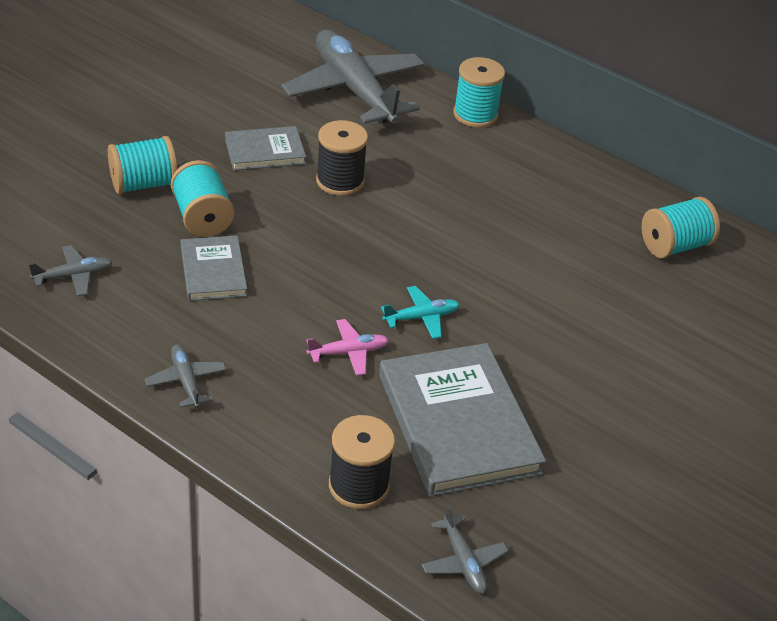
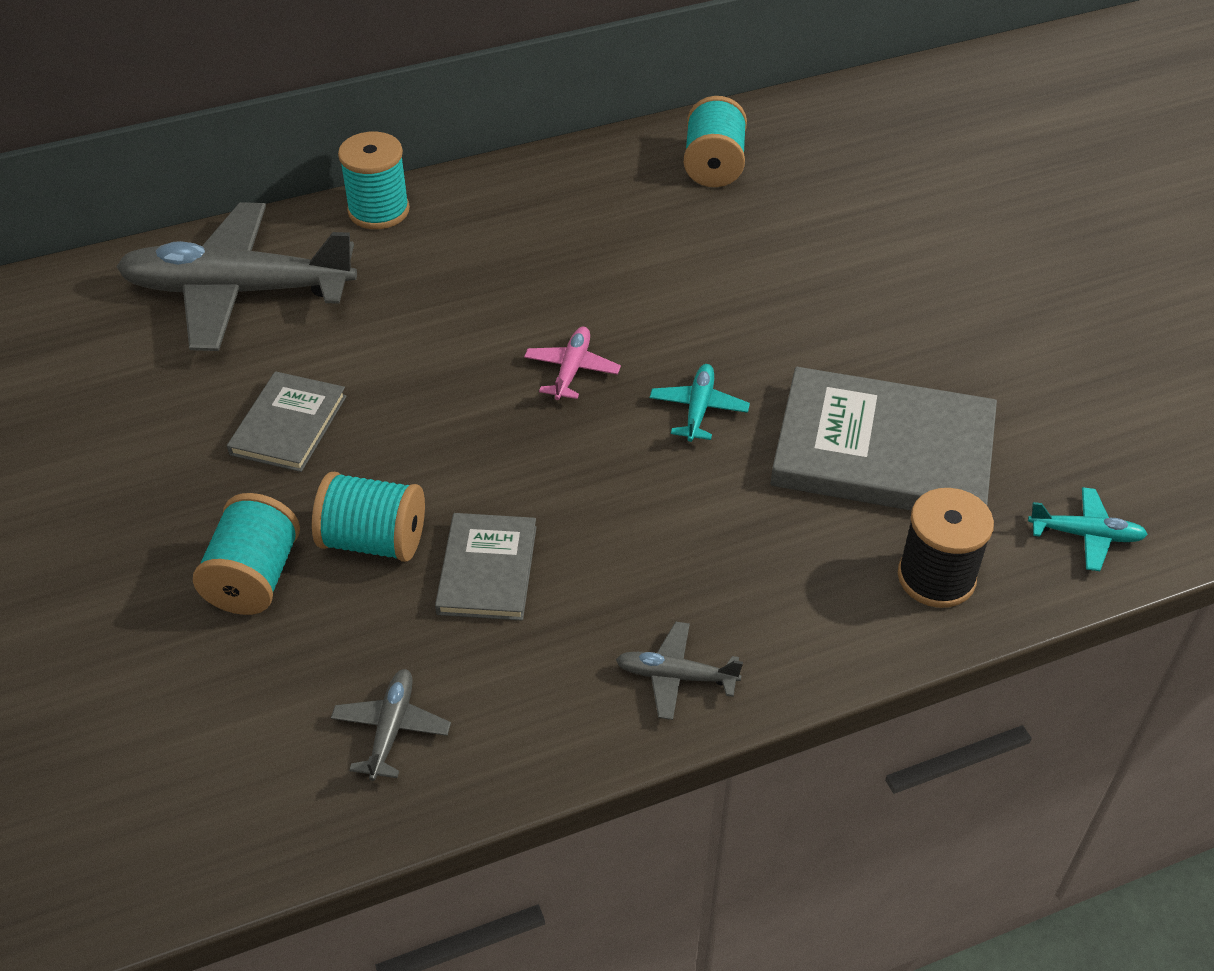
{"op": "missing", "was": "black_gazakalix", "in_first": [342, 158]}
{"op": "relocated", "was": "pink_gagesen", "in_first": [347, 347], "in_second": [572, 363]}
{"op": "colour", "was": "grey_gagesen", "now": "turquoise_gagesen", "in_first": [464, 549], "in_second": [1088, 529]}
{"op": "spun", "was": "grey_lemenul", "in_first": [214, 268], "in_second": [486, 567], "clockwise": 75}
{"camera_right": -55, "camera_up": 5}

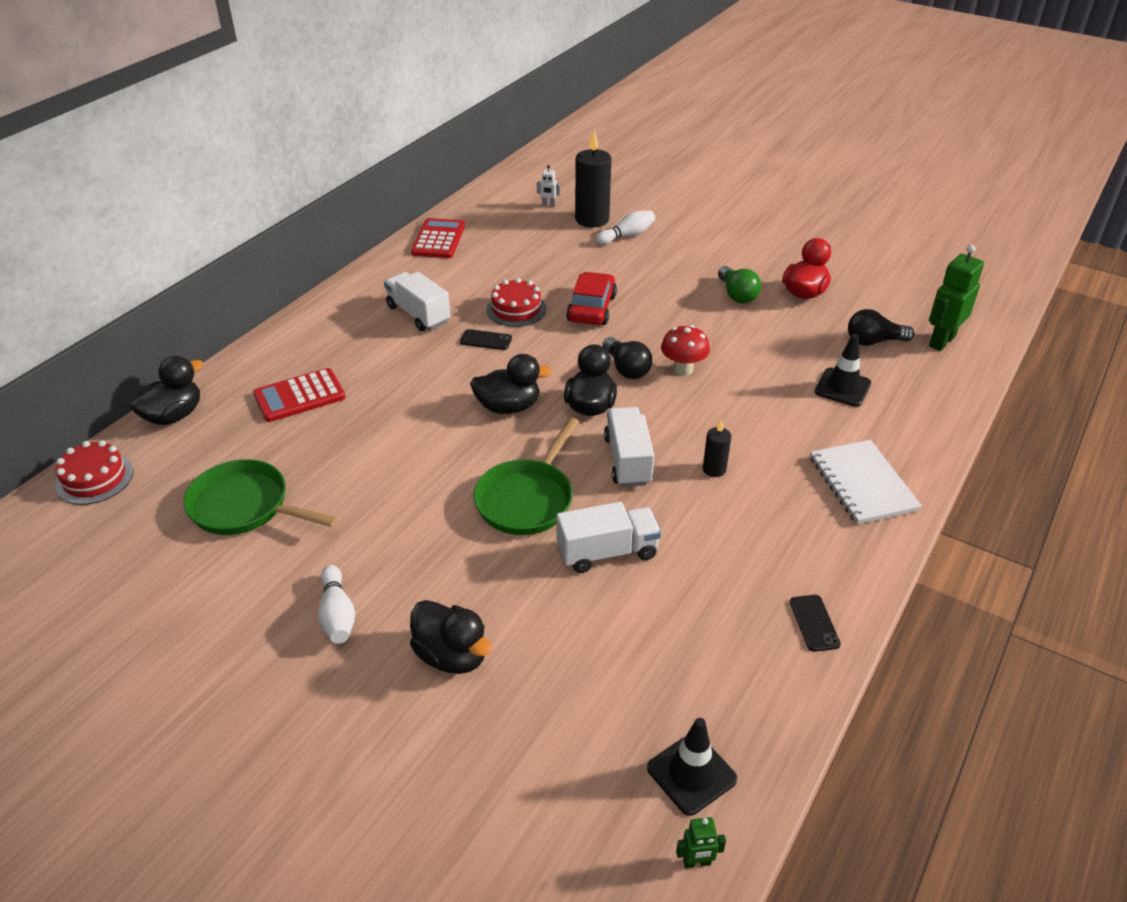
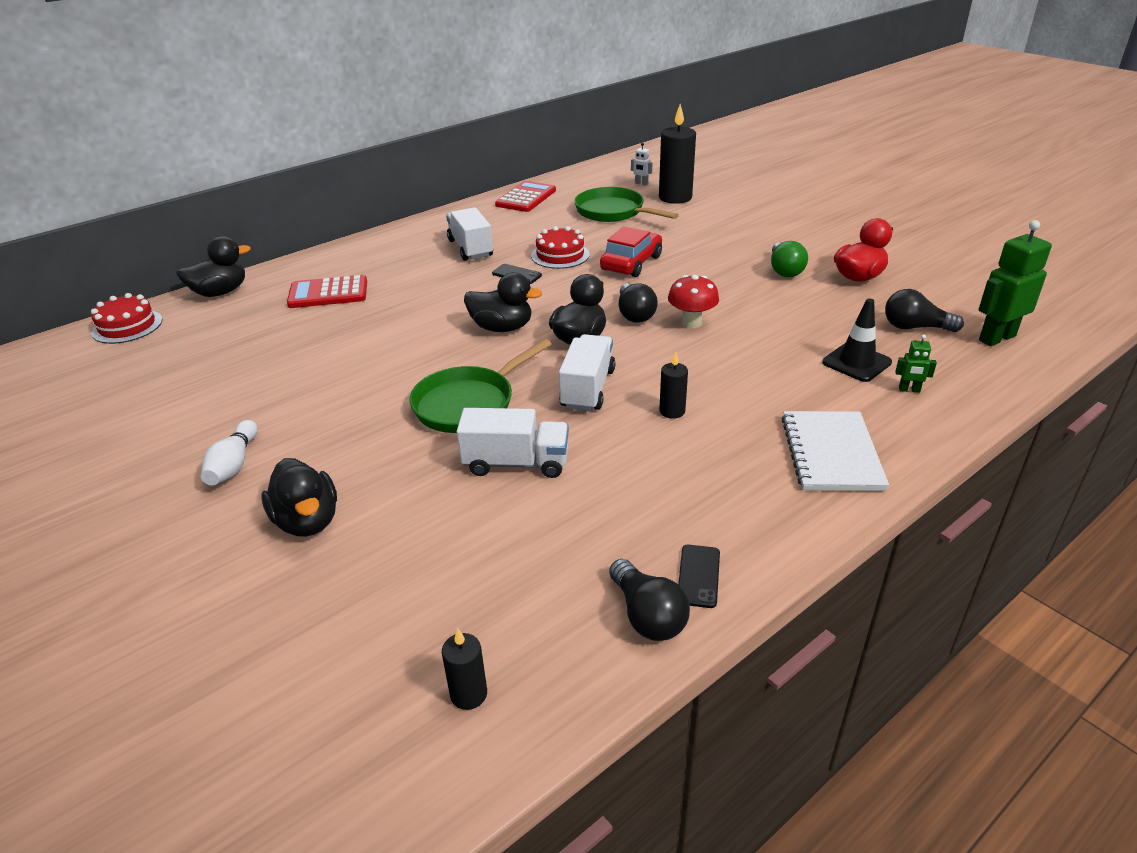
{"op": "missing", "was": "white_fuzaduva", "in_first": [625, 227]}
{"op": "appeared", "now": "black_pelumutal", "in_second": [649, 600]}
{"op": "relocated", "was": "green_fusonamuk", "in_first": [260, 497], "in_second": [626, 204]}
{"op": "relocated", "was": "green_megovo", "in_first": [701, 842], "in_second": [916, 363]}
{"op": "exchanged", "was": "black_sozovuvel", "now": "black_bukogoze", "in_first": [692, 767], "in_second": [464, 669]}
{"camera_right": 20, "camera_up": -5}

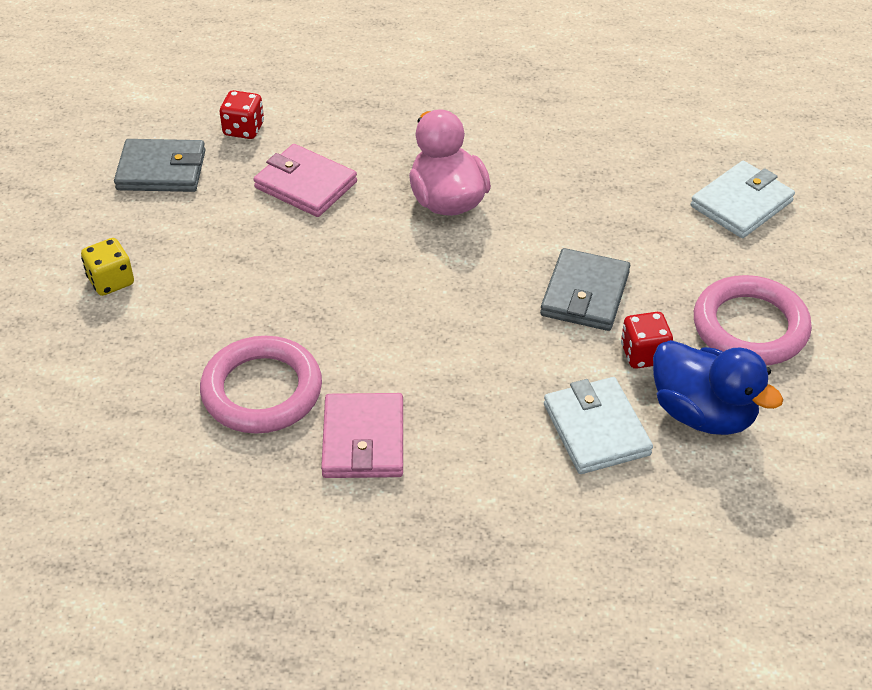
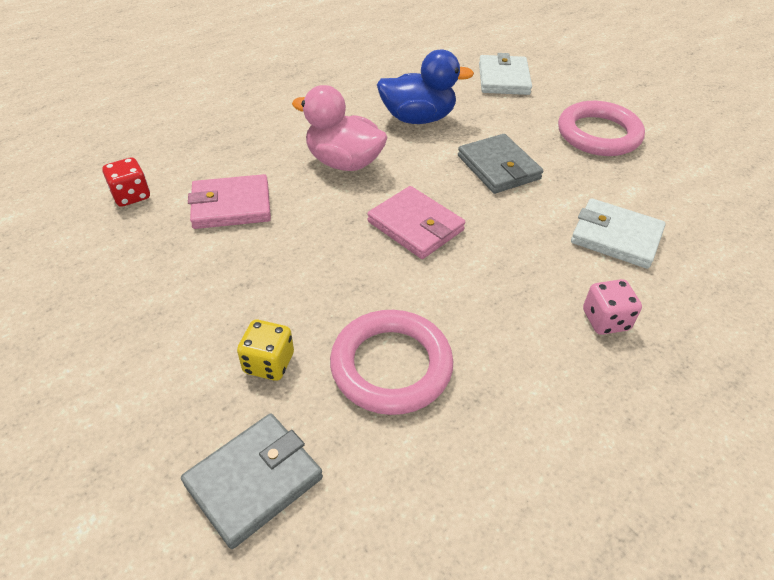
{"op": "missing", "was": "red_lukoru", "in_first": [647, 340]}
{"op": "appeared", "now": "pink_lukoru", "in_second": [612, 307]}
{"op": "relocated", "was": "yellow_lukoru", "in_first": [107, 267], "in_second": [265, 350]}
{"op": "relocated", "was": "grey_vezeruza", "in_first": [160, 165], "in_second": [252, 481]}
{"op": "relocated", "was": "pink_vezeruza", "in_first": [362, 435], "in_second": [416, 222]}
{"op": "relocated", "was": "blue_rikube", "in_first": [718, 387], "in_second": [425, 87]}
{"camera_right": -45, "camera_up": 0}

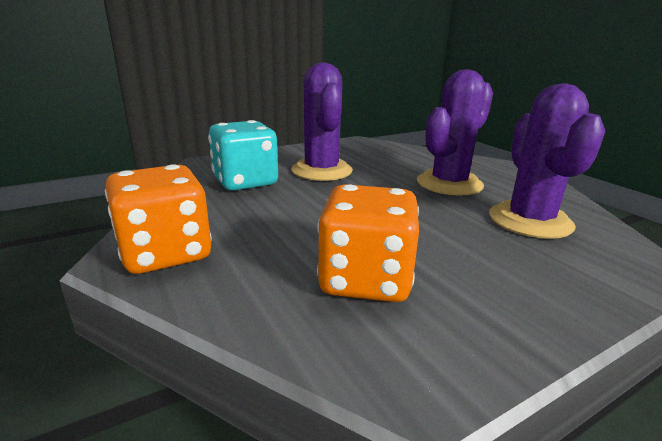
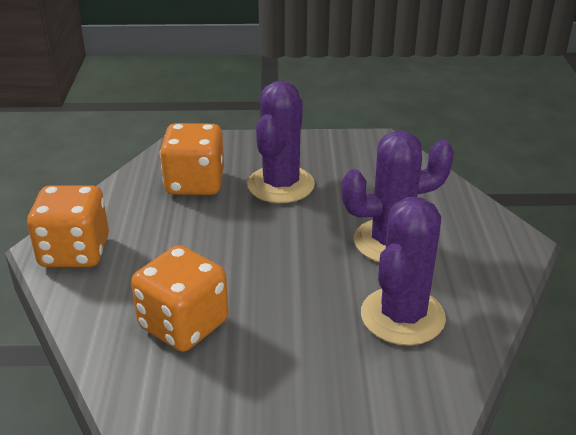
{"op": "colour", "was": "turquoise_lukoru", "now": "orange_lukoru", "in_first": [243, 155], "in_second": [192, 159]}
{"camera_right": 30, "camera_up": 10}

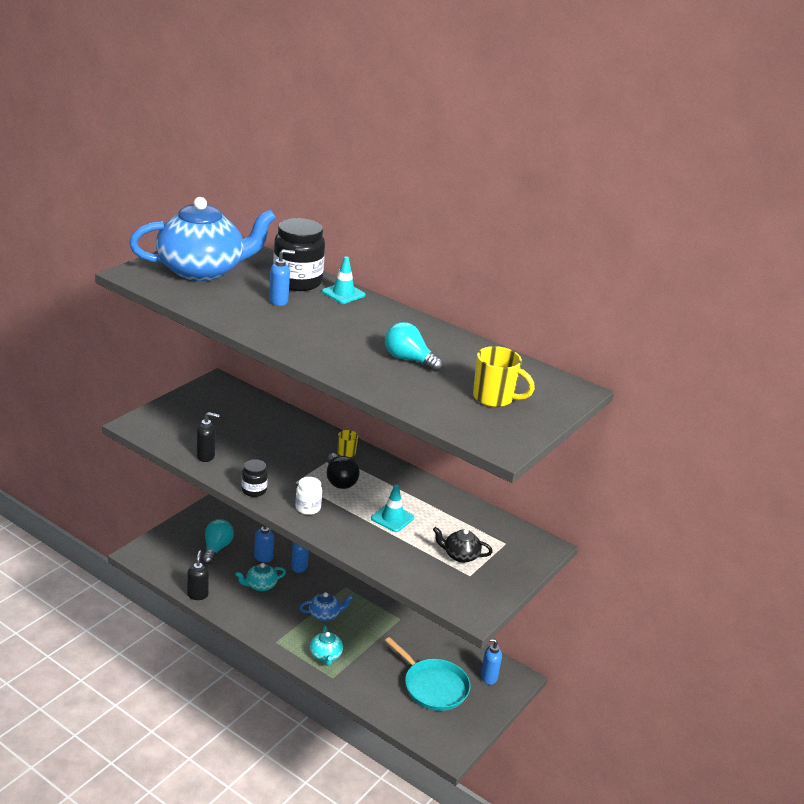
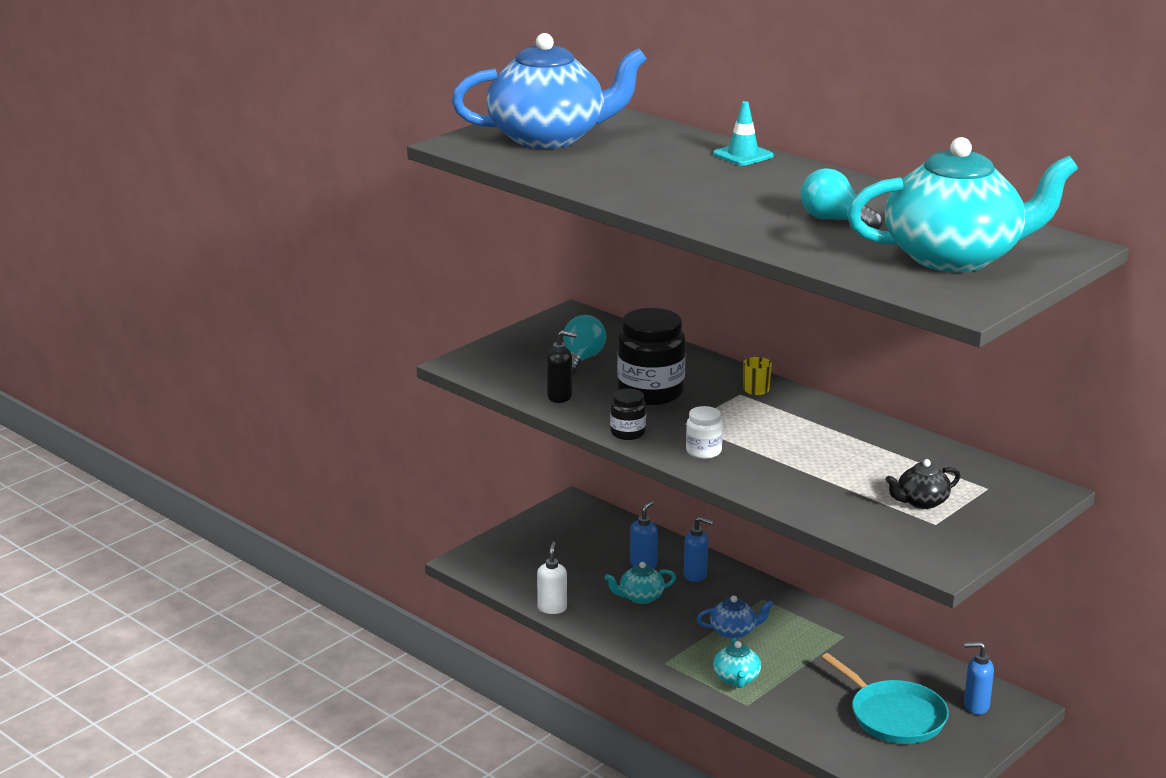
{"op": "missing", "was": "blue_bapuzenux", "in_first": [282, 277]}
{"op": "missing", "was": "black_pelumutal", "in_first": [343, 471]}
{"op": "missing", "was": "turquoise_sozovuvel", "in_first": [392, 508]}
{"op": "relocated", "was": "turquoise_pelumutal", "in_first": [218, 541], "in_second": [584, 345]}
{"op": "relocated", "was": "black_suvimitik", "in_first": [299, 254], "in_second": [651, 356]}
{"op": "exchanged", "was": "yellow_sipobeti", "now": "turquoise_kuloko", "in_first": [504, 376], "in_second": [962, 204]}
{"op": "colour", "was": "black_bapuzenux", "now": "white_bapuzenux", "in_first": [198, 575], "in_second": [552, 578]}
{"op": "spun", "was": "black_kuloko", "in_first": [463, 545], "in_second": [922, 484], "clockwise": -45}
{"camera_right": 10, "camera_up": -5}

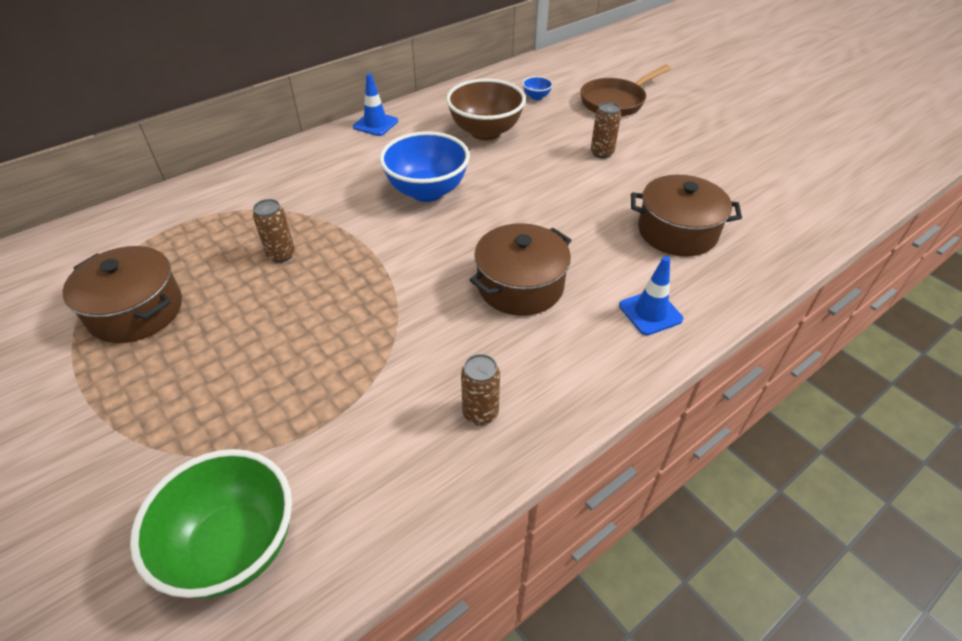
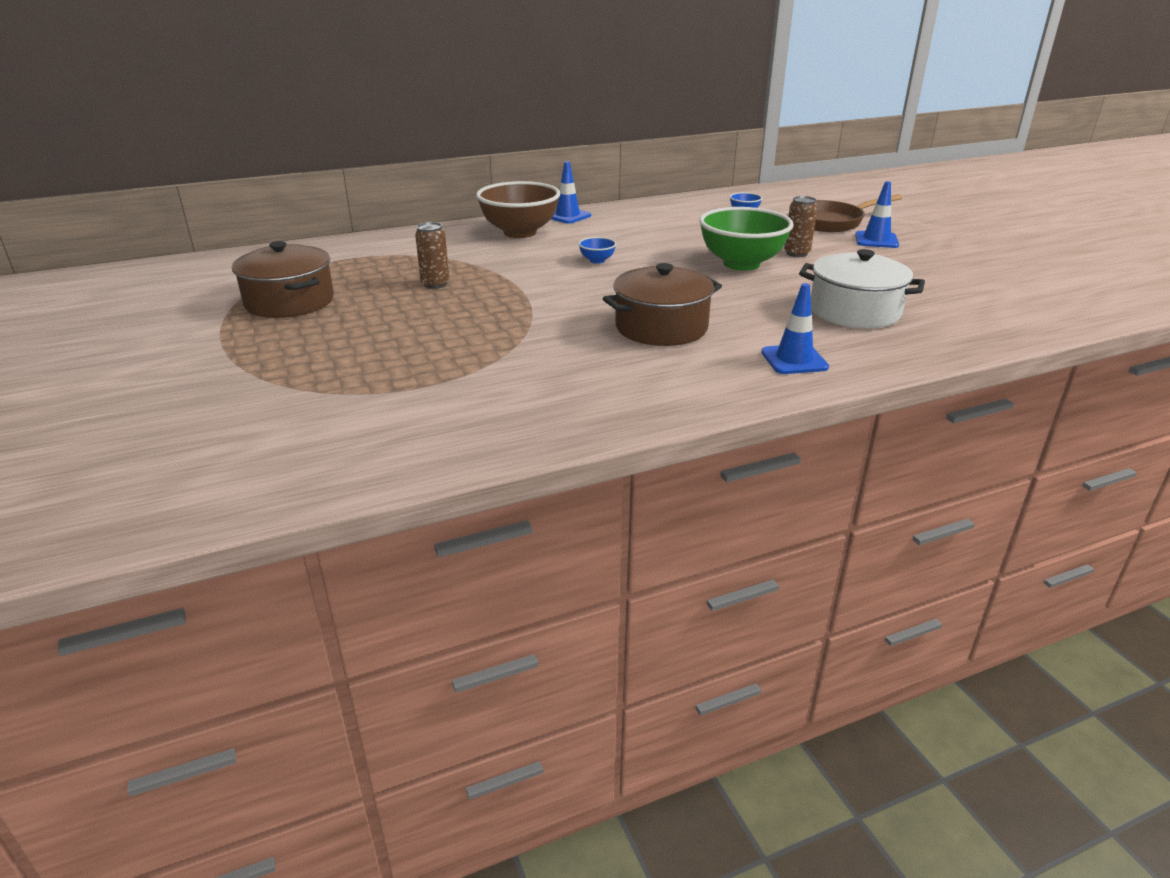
{"op": "missing", "was": "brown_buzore", "in_first": [480, 390]}
{"op": "appeared", "now": "blue_sozovuvel", "in_second": [877, 214]}
{"op": "relocated", "was": "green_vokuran", "in_first": [211, 523], "in_second": [746, 238]}
{"op": "relocated", "was": "brown_vokuran", "in_first": [486, 109], "in_second": [518, 209]}
{"op": "colour", "was": "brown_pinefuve", "now": "white_pinefuve", "in_first": [686, 215], "in_second": [862, 289]}
{"op": "size", "was": "blue_vokuran", "in_first": [425, 166], "in_second": [597, 250], "ratio": 0.42}
{"camera_right": 15, "camera_up": -15}

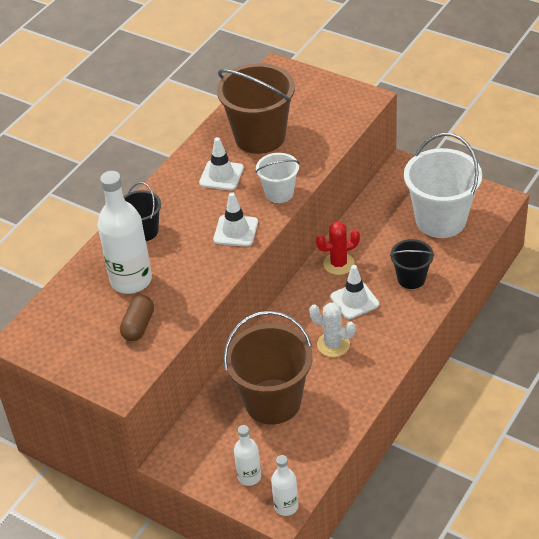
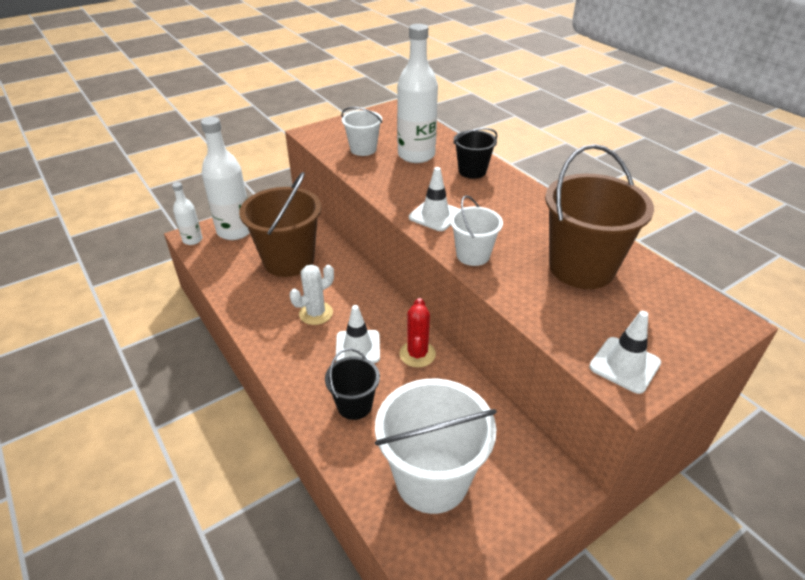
{"op": "relocated", "was": "white_sozovuvel", "in_first": [221, 163], "in_second": [625, 352]}
{"op": "exchanged", "was": "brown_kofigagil", "now": "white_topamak", "in_first": [137, 318], "in_second": [361, 131]}
{"op": "size", "was": "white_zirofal", "in_first": [247, 455], "in_second": [225, 178], "ratio": 1.87}
{"camera_right": 110, "camera_up": -5}

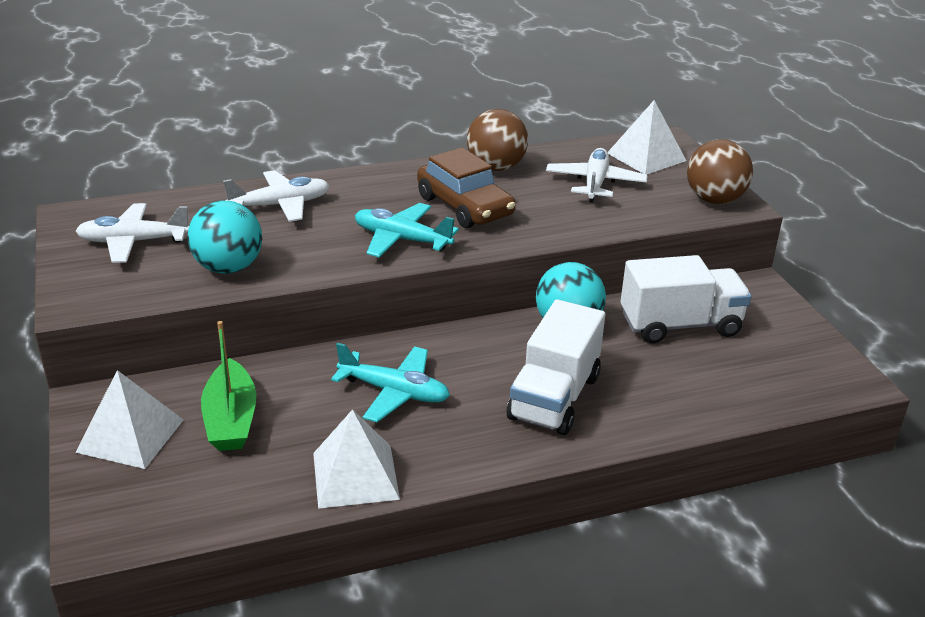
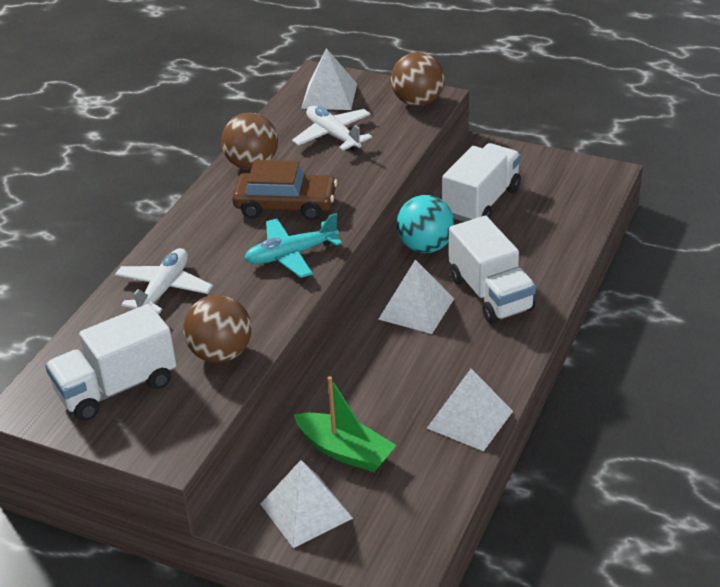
{"op": "missing", "was": "turquoise_gagesen", "in_first": [390, 382]}
{"op": "appeared", "now": "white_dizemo", "in_second": [416, 296]}
{"op": "exchanged", "was": "white_gagesen", "now": "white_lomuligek", "in_first": [132, 233], "in_second": [110, 362]}
{"op": "colour", "was": "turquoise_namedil", "now": "brown_namedil", "in_first": [225, 237], "in_second": [217, 329]}
{"camera_right": -45, "camera_up": 5}

